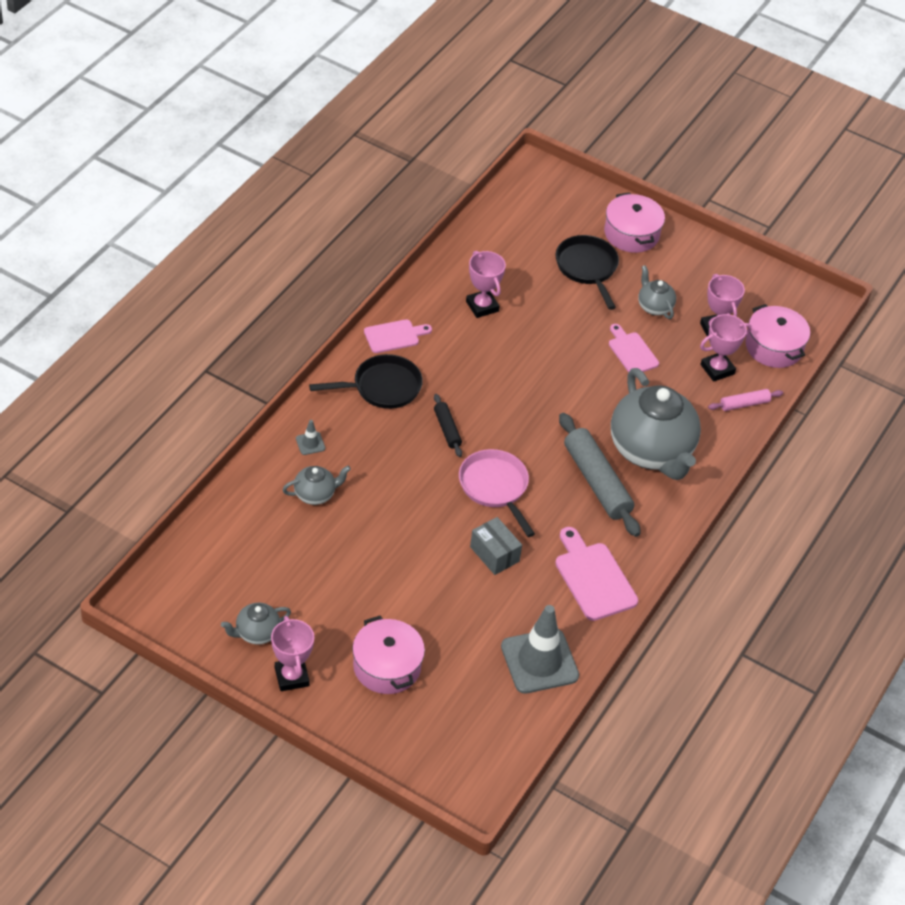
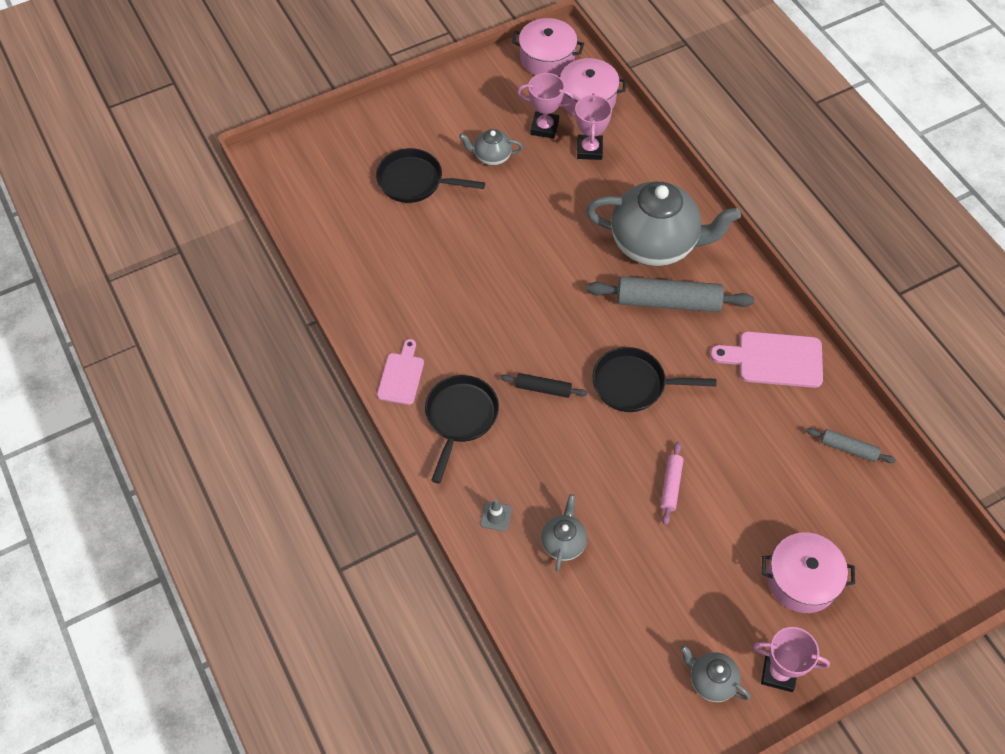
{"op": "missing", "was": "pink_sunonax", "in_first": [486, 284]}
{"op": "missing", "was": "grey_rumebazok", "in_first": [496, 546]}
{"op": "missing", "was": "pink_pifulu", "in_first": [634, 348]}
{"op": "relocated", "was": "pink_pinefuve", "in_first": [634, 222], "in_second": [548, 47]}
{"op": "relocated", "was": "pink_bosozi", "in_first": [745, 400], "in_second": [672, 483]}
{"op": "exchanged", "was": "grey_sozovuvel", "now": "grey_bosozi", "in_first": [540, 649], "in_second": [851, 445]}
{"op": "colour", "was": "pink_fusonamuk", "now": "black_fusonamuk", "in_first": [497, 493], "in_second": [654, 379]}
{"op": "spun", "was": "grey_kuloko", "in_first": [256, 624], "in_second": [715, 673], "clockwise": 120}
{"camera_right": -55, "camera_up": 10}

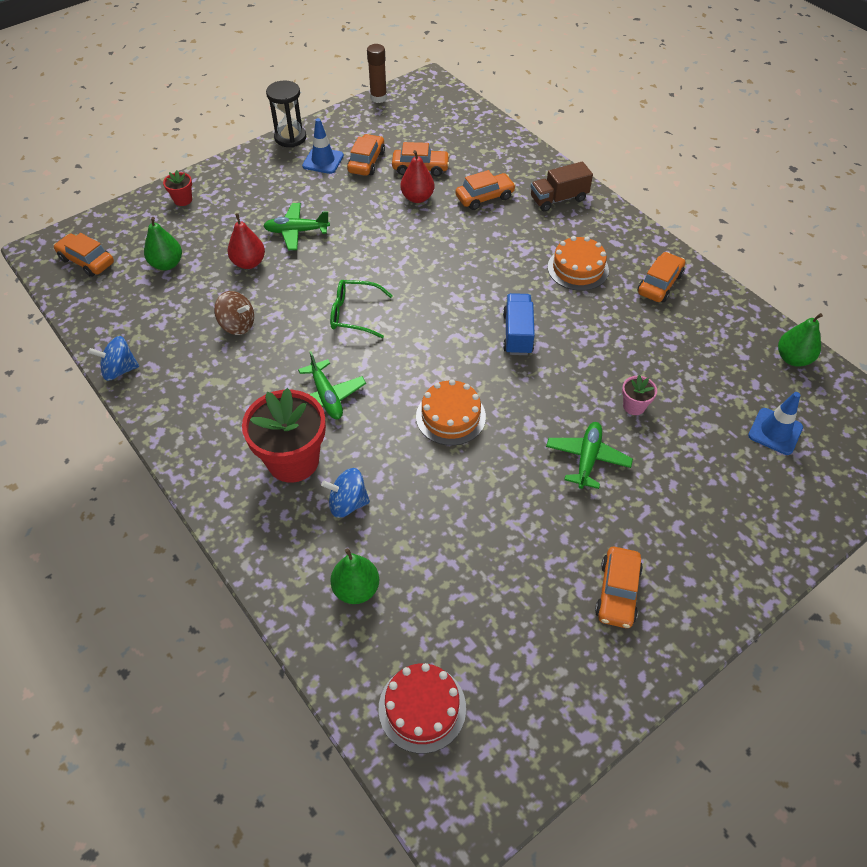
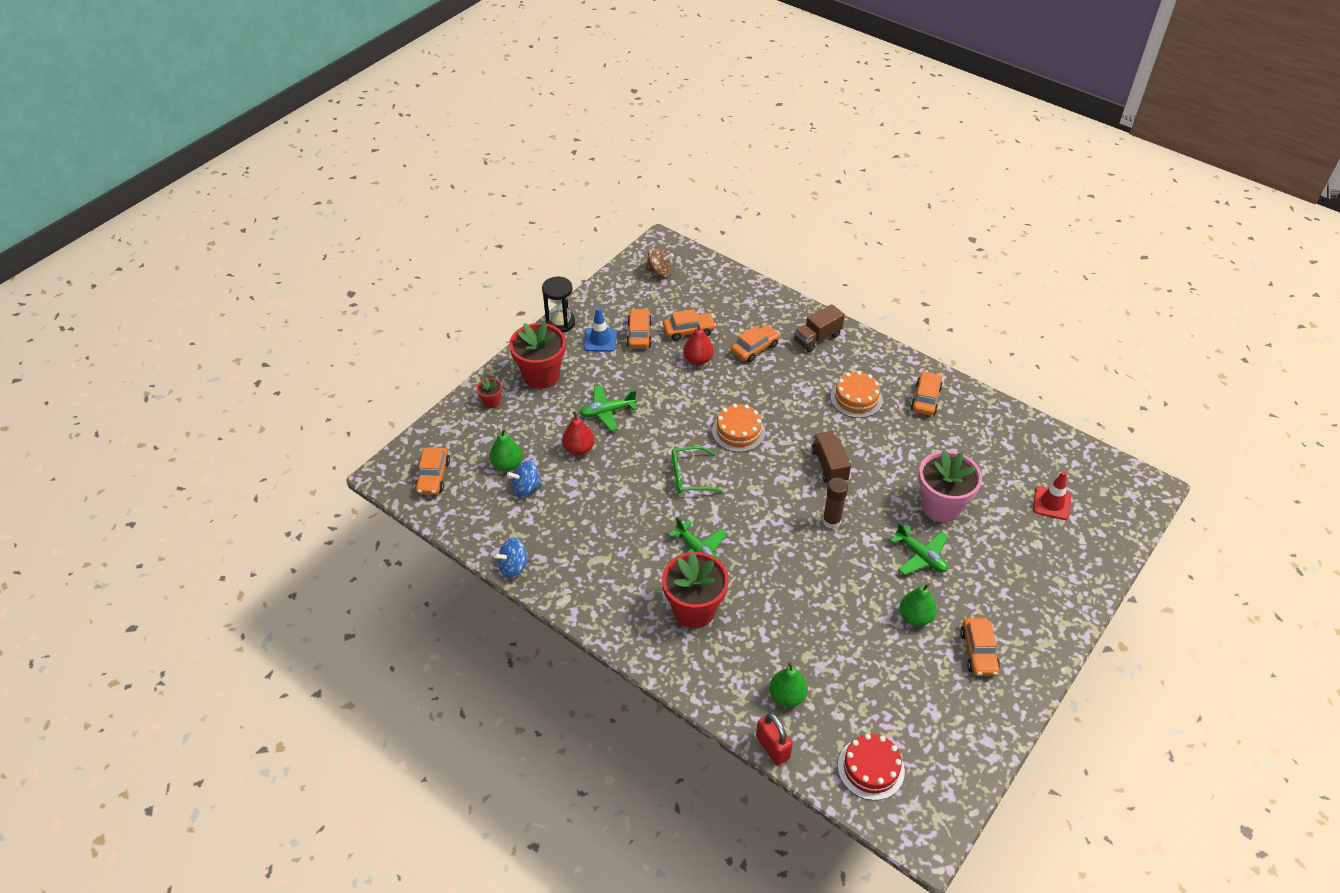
{"op": "appeared", "now": "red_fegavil", "in_second": [537, 355]}
{"op": "appeared", "now": "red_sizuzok", "in_second": [774, 739]}
{"op": "relocated", "was": "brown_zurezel", "in_first": [234, 313], "in_second": [660, 262]}
{"op": "relocated", "was": "blue_zurezel", "in_first": [345, 493], "in_second": [524, 479]}
{"op": "relocated", "was": "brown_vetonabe", "in_first": [377, 73], "in_second": [835, 503]}
{"op": "relocated", "was": "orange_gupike", "in_first": [451, 412], "in_second": [738, 428]}
{"op": "relocated", "was": "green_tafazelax", "in_first": [800, 339], "in_second": [918, 604]}
{"op": "colour", "was": "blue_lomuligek", "now": "brown_lomuligek", "in_first": [519, 324], "in_second": [831, 457]}
{"op": "colour", "was": "blue_sozovuvel", "now": "red_sozovuvel", "in_first": [775, 423], "in_second": [1052, 495]}
{"op": "spun", "was": "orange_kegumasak", "in_first": [83, 255], "in_second": [432, 471], "clockwise": -105}
{"op": "spun", "was": "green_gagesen", "in_first": [589, 455], "in_second": [919, 548], "clockwise": 135}
{"op": "size", "was": "pink_fegavil", "in_first": [639, 395], "in_second": [950, 486], "ratio": 2.22}
{"camera_right": -15, "camera_up": -5}

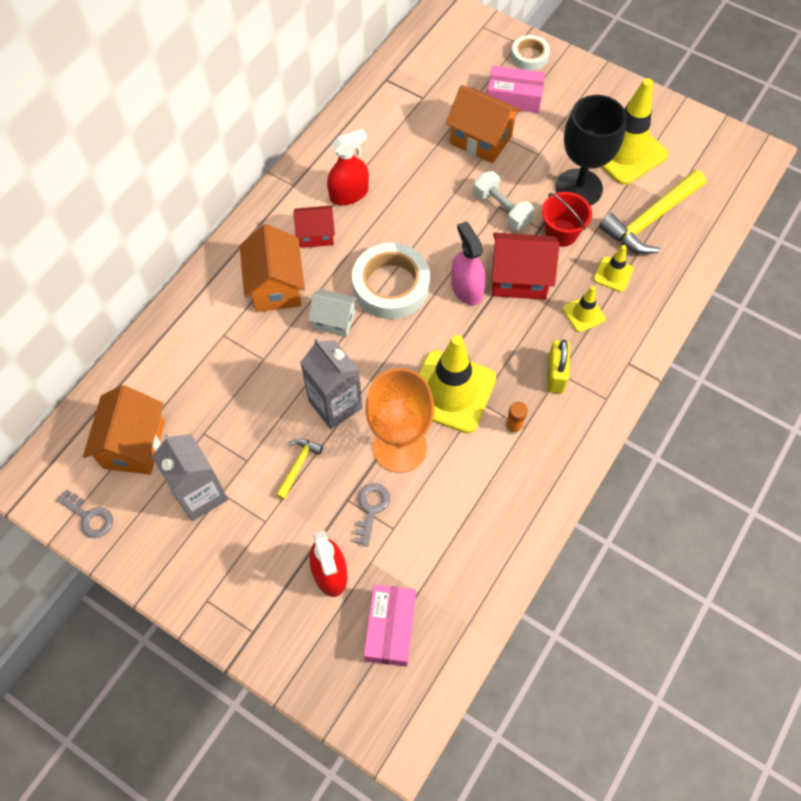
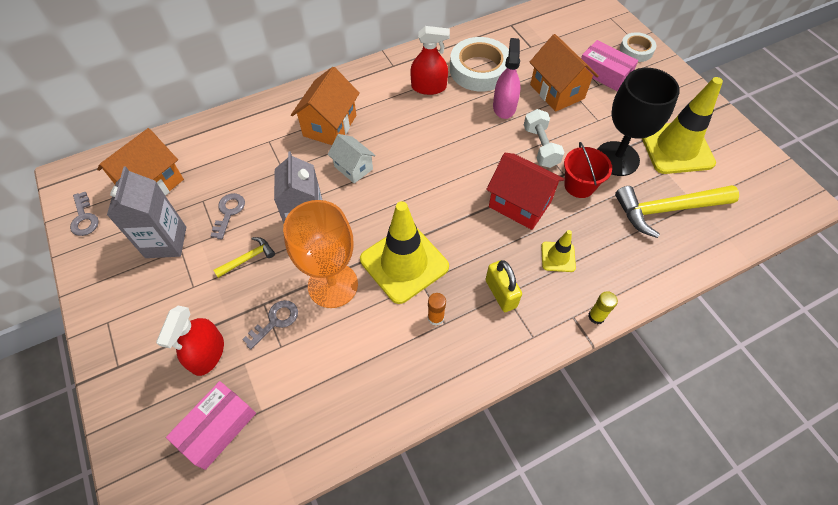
{"op": "missing", "was": "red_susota", "in_first": [314, 226]}
{"op": "missing", "was": "yellow_sozovuvel", "in_first": [614, 268]}
{"op": "appeared", "now": "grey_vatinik", "in_second": [227, 216]}
{"op": "appeared", "now": "yellow_vetonabe", "in_second": [603, 307]}
{"op": "relocated", "was": "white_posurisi", "in_first": [391, 281], "in_second": [479, 64]}
{"op": "relocated", "was": "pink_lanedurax", "in_first": [468, 263], "in_second": [507, 78]}
{"op": "spun", "was": "yellow_sizuzok", "in_first": [558, 366], "in_second": [503, 286], "clockwise": -60}
{"camera_right": 30, "camera_up": -5}

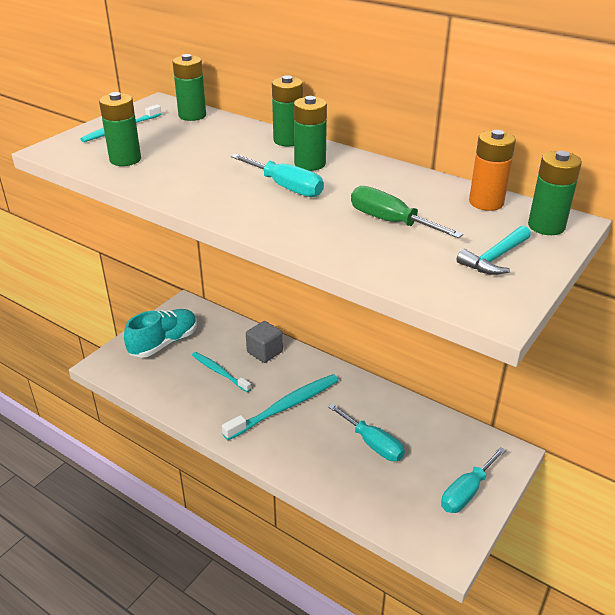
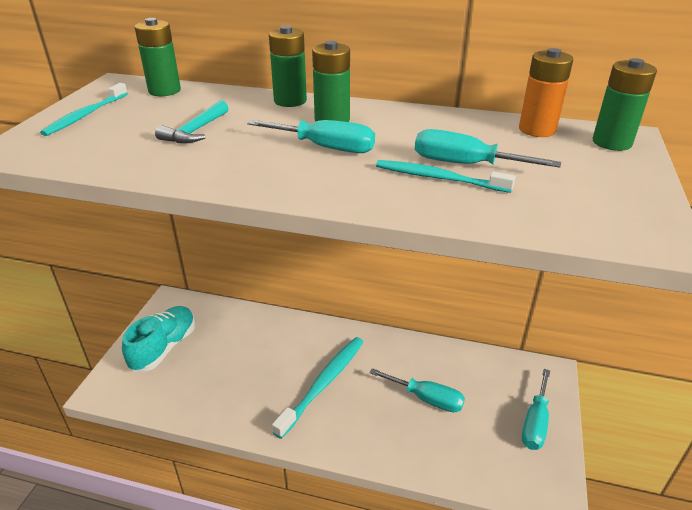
{"op": "missing", "was": "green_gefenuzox", "in_first": [120, 129]}
{"op": "missing", "was": "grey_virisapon", "in_first": [264, 342]}
{"op": "relocated", "was": "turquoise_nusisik", "in_first": [221, 372], "in_second": [445, 176]}
{"op": "relocated", "was": "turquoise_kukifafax", "in_first": [494, 250], "in_second": [192, 121]}
{"op": "colour", "was": "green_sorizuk", "now": "turquoise_sorizuk", "in_first": [407, 212], "in_second": [488, 148]}
{"camera_right": -20, "camera_up": 0}

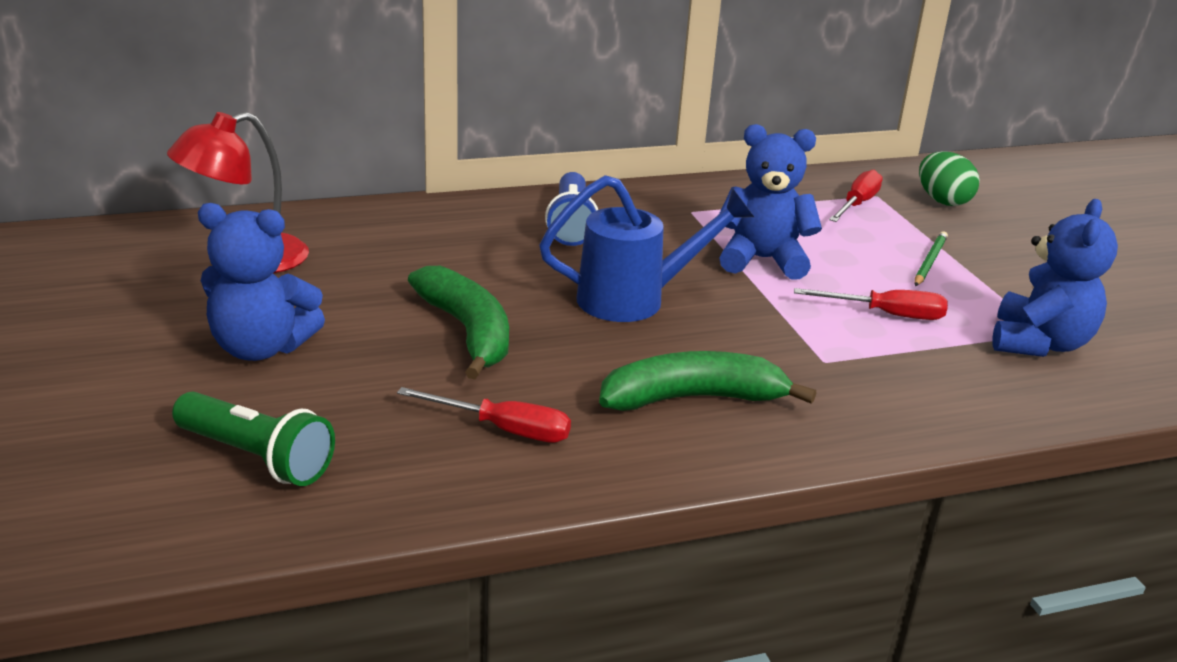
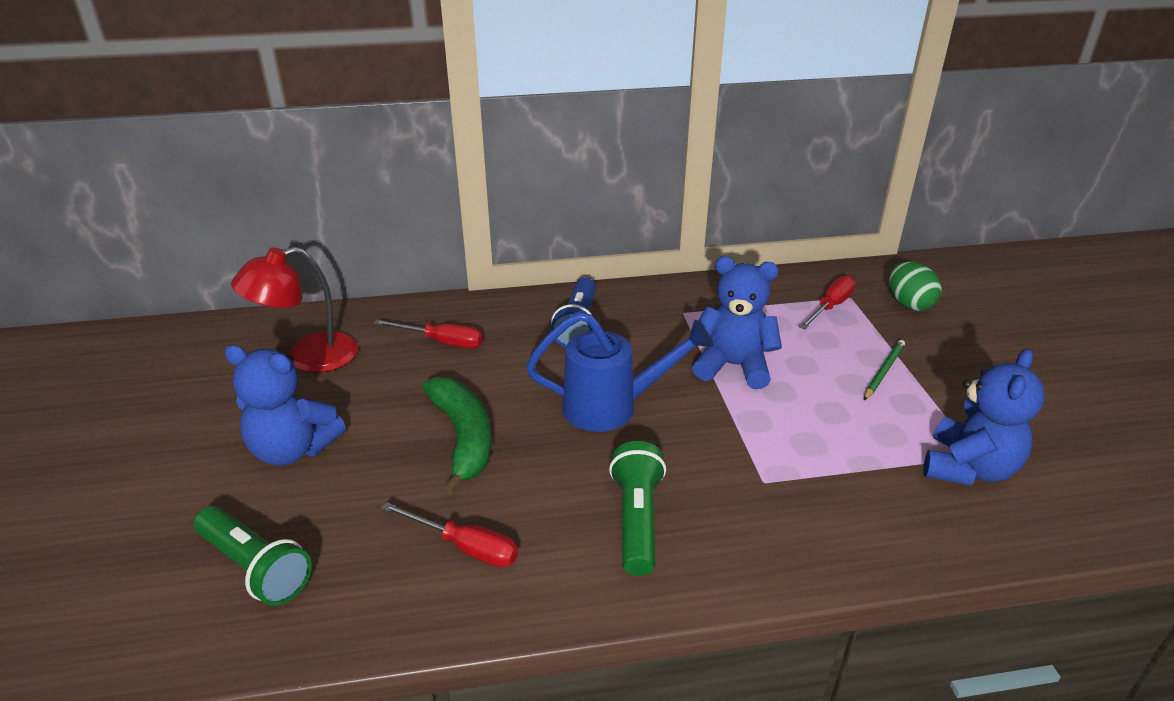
{"op": "relocated", "was": "red_sorizuk", "in_first": [871, 304], "in_second": [428, 334]}
{"op": "exchanged", "was": "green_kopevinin", "now": "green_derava", "in_first": [707, 381], "in_second": [637, 508]}
{"camera_right": 10, "camera_up": 5}

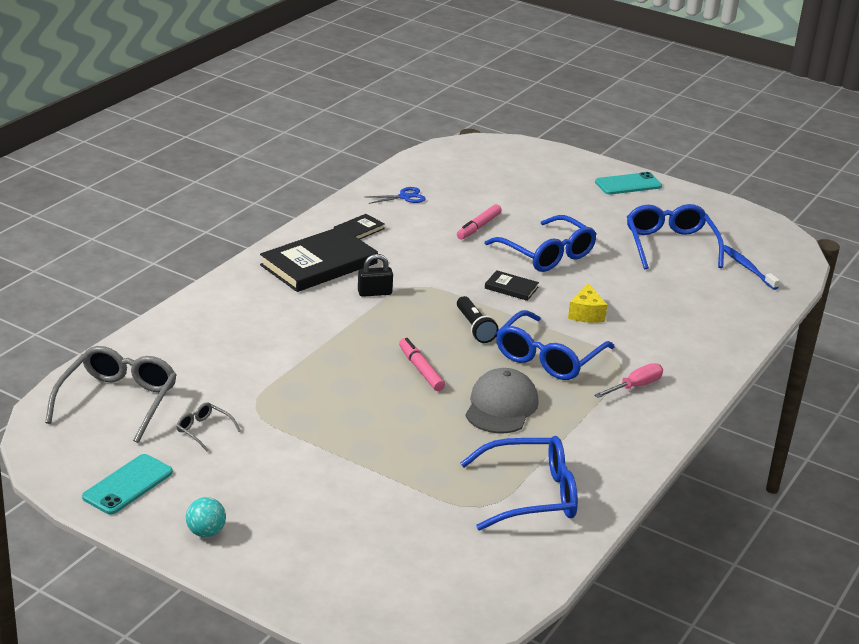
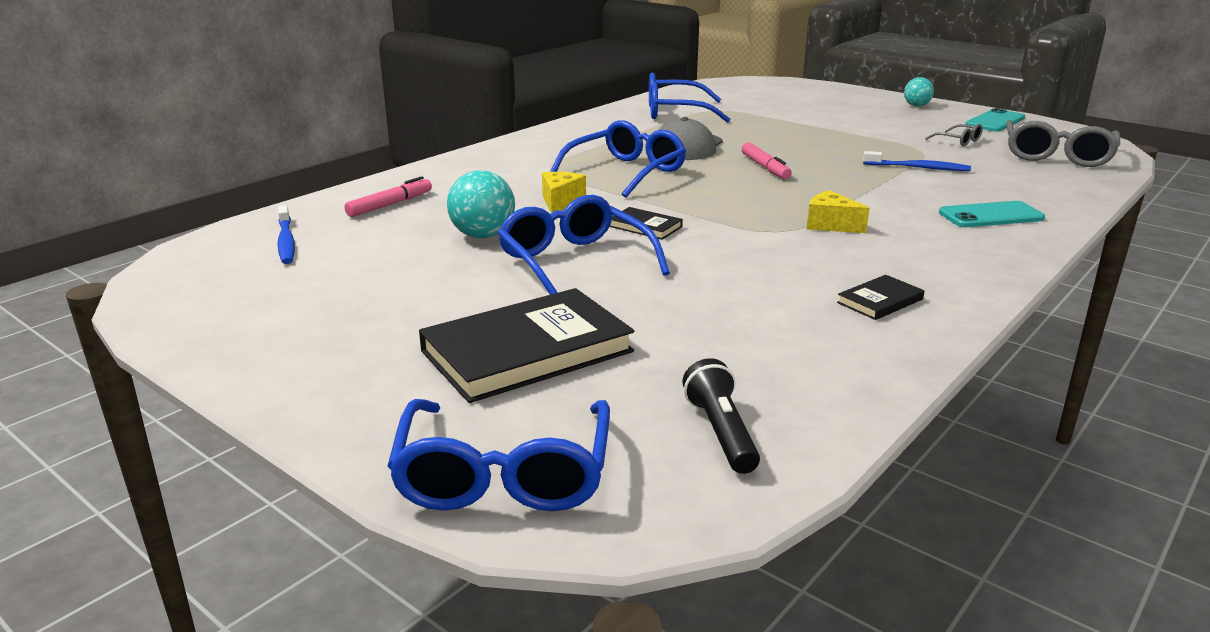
{"op": "missing", "was": "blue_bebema", "in_first": [396, 195]}
{"op": "missing", "was": "pink_sorizuk", "in_first": [628, 380]}
{"op": "appeared", "now": "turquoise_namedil", "in_second": [481, 204]}
{"op": "appeared", "now": "blue_nusisik", "in_second": [917, 161]}
{"op": "relocated", "was": "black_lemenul", "in_first": [319, 259], "in_second": [526, 345]}
{"op": "relocated", "was": "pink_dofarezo", "in_first": [479, 221], "in_second": [388, 196]}
{"op": "relocated", "was": "black_derava", "in_first": [478, 319], "in_second": [721, 416]}
{"op": "relocated", "was": "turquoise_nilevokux", "in_first": [628, 183], "in_second": [992, 214]}
{"op": "relocated", "was": "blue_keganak", "in_first": [675, 237], "in_second": [498, 455]}
{"op": "exchanged", "was": "black_sizuzok", "now": "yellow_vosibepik", "in_first": [375, 275], "in_second": [838, 211]}
{"camera_right": -170, "camera_up": -5}

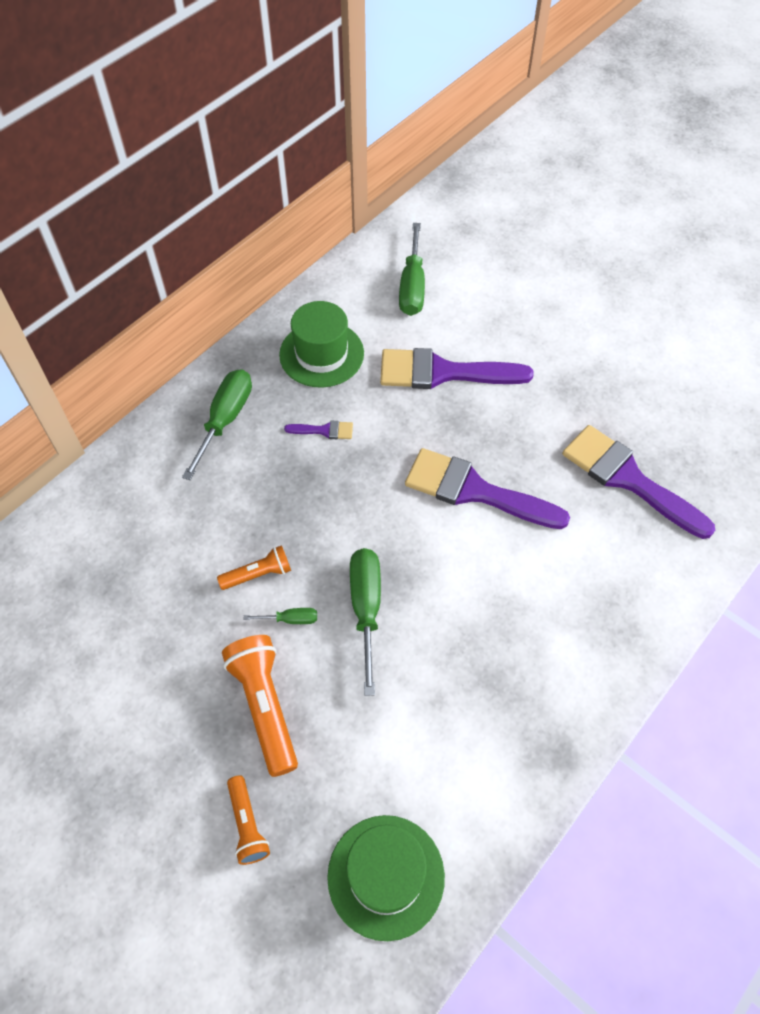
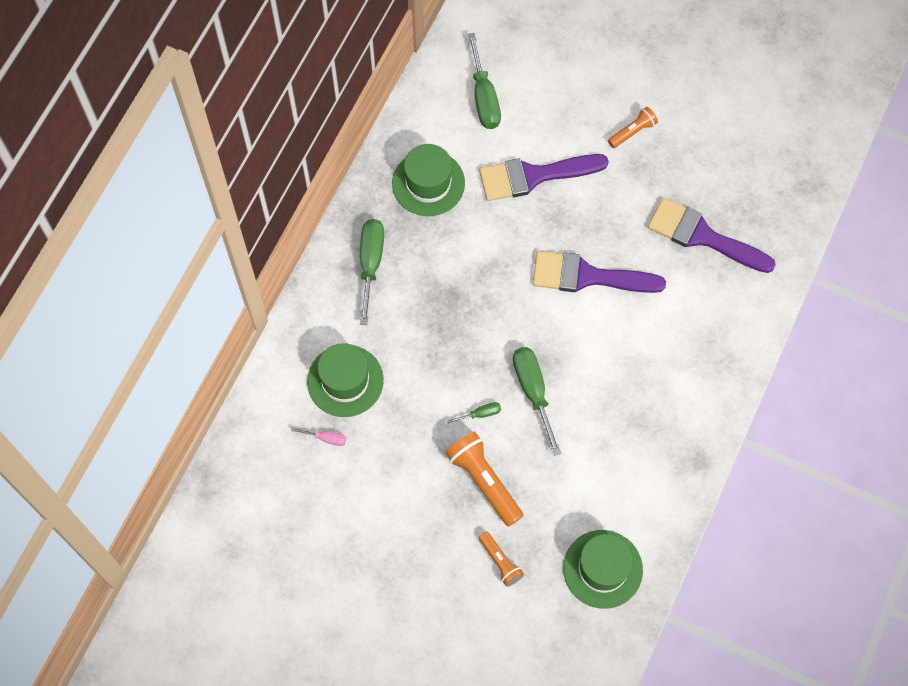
{"op": "missing", "was": "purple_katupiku", "in_first": [318, 430]}
{"op": "appeared", "now": "pink_sorizuk", "in_second": [318, 436]}
{"op": "appeared", "now": "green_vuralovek", "in_second": [345, 380]}
{"op": "relocated", "was": "orange_derava", "in_first": [254, 567], "in_second": [633, 127]}
{"camera_right": -15, "camera_up": 10}

